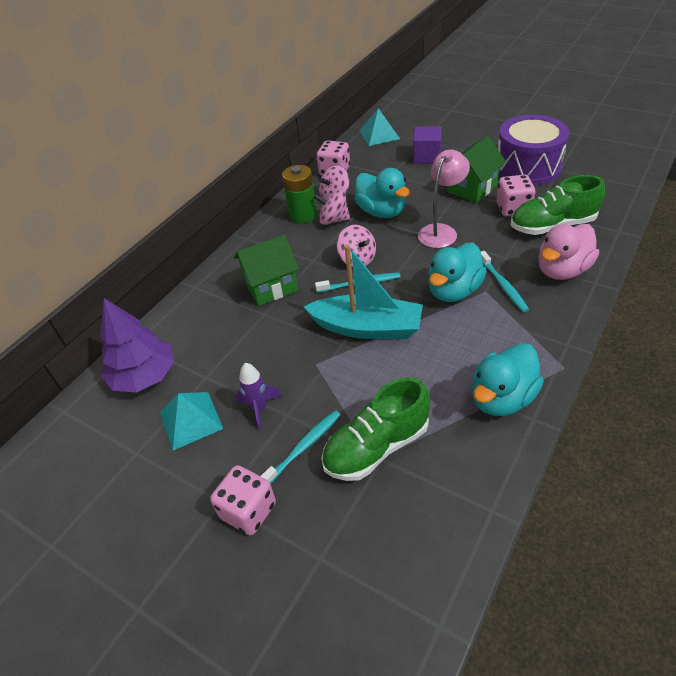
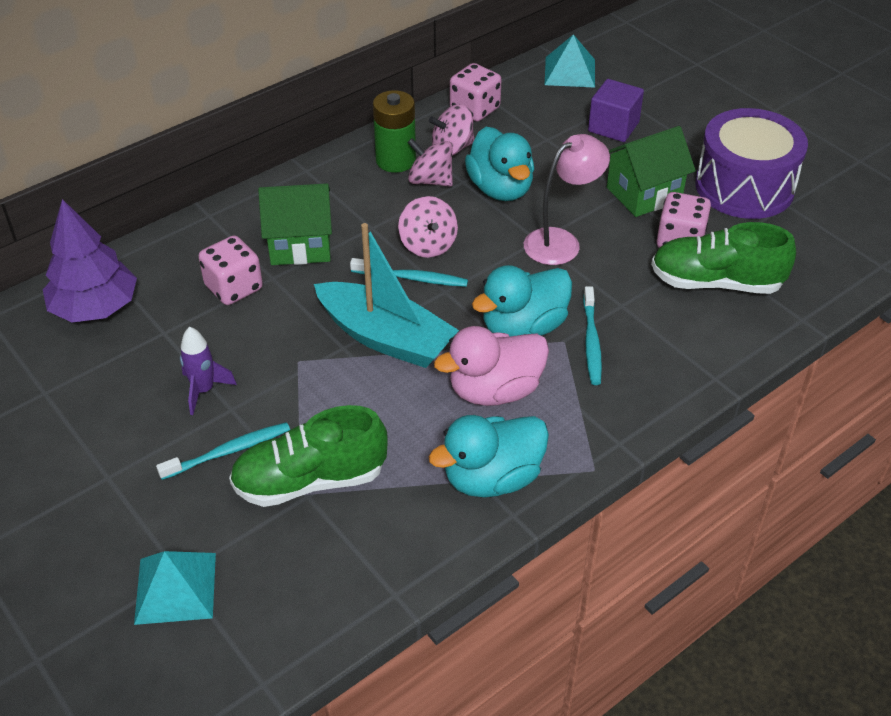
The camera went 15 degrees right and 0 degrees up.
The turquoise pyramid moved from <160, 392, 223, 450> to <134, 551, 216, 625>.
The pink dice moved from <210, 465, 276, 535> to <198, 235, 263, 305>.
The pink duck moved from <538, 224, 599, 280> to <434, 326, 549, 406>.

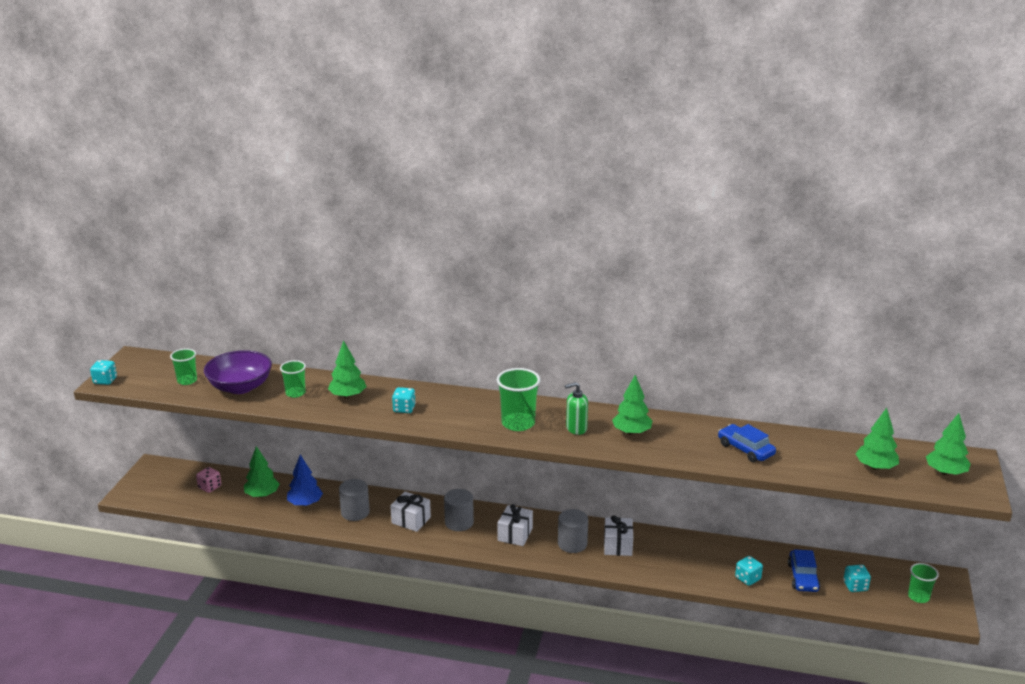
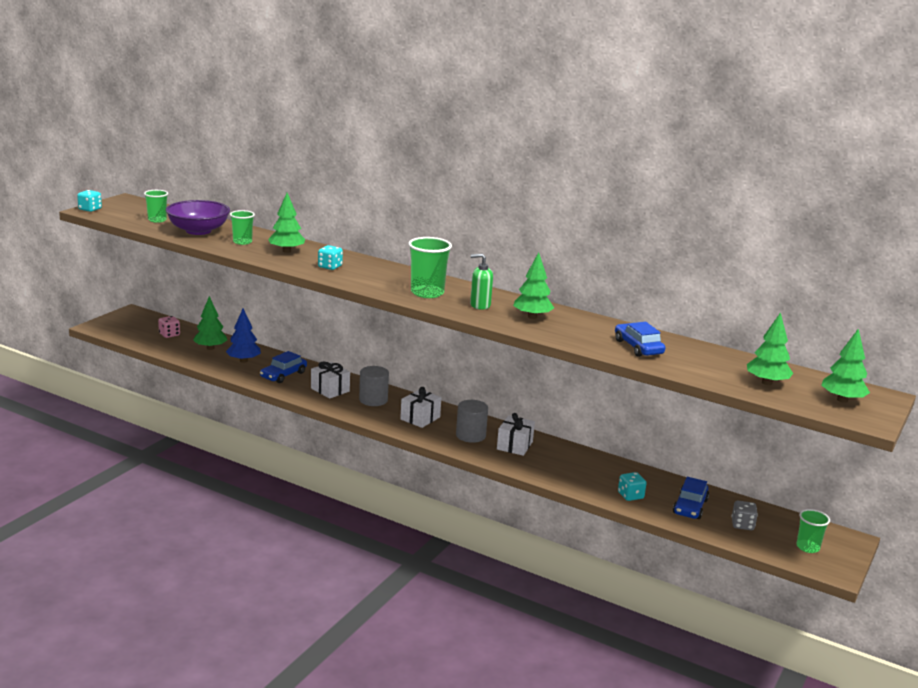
The camera went 15 degrees right and 5 degrees down.
The grey cylinder at <339, 479, 370, 521> was replaced by the blue car at <260, 351, 307, 383>.
The turquoise dice at <844, 565, 871, 592> became the grey dice at <732, 501, 758, 530>.

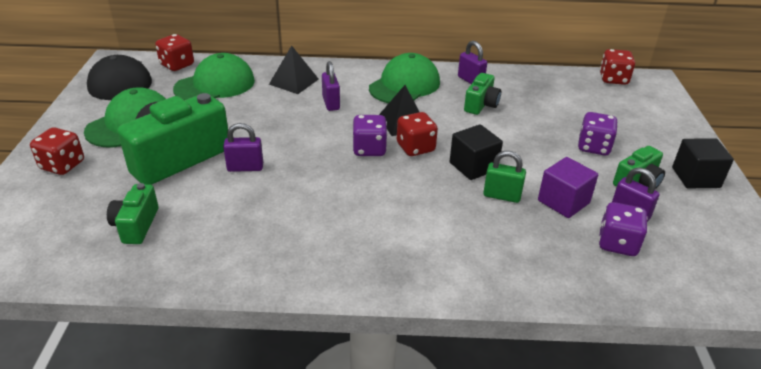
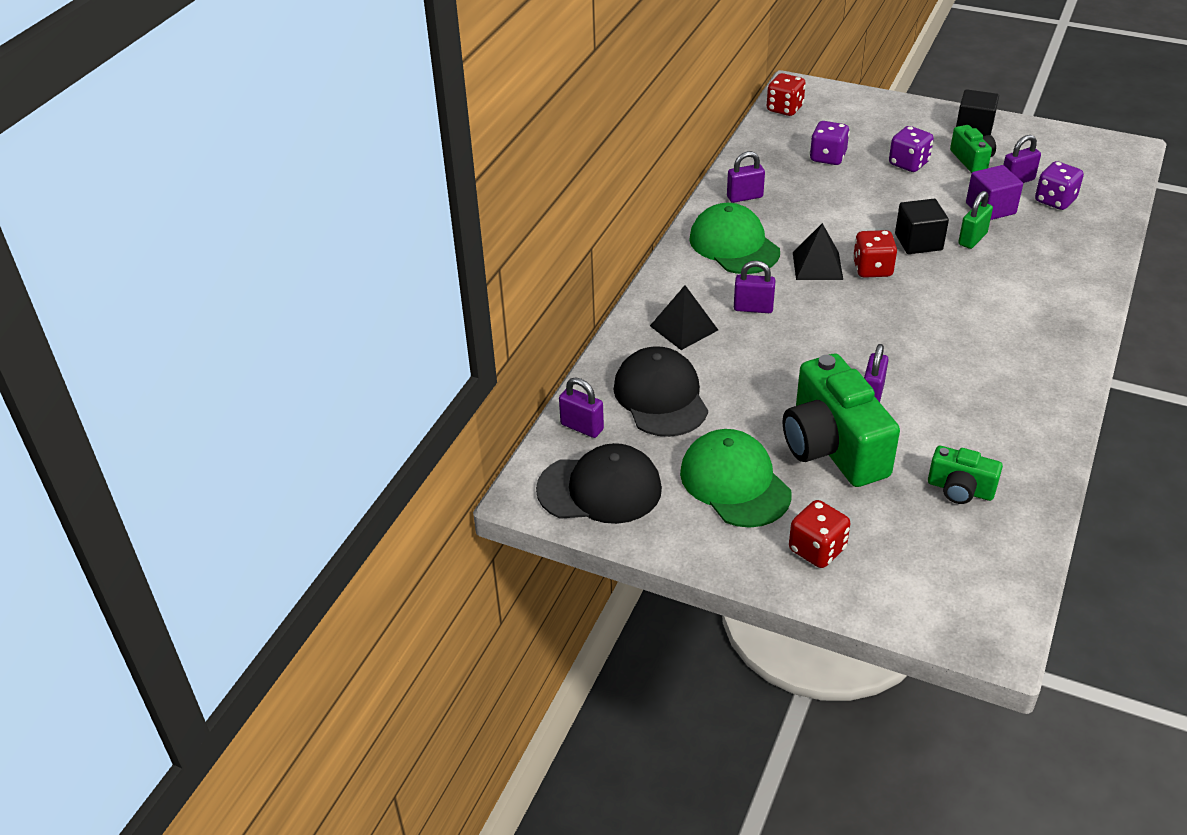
The camera went 65 degrees left and 5 degrees up.
The red dice at <155, 34, 194, 71> was replaced by the purple padlock at <559, 378, 604, 438>.
The green cap at <173, 53, 255, 100> became the black cap at <613, 346, 708, 437>.
The purple dice moved from <352, 115, 388, 156> to <810, 121, 850, 165>.
The green camera at <464, 73, 501, 115> disappeared.

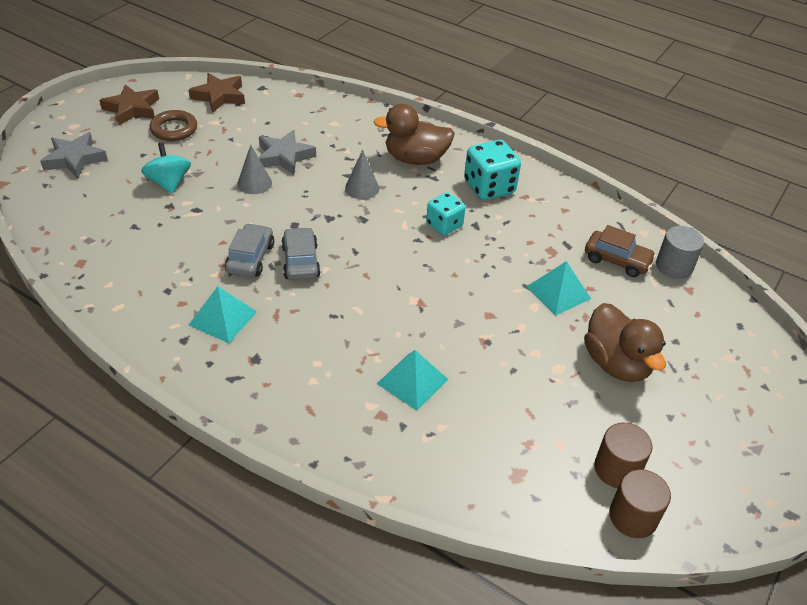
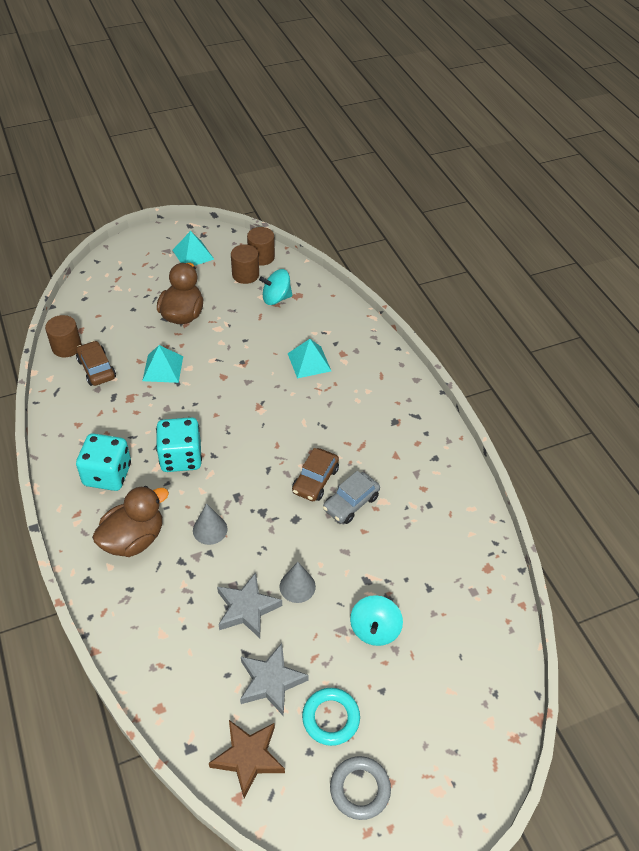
The camera went 145 degrees left and 5 degrees up.
The grey cylinder at <656, 226, 704, 279> became the brown cylinder at <45, 315, 82, 357>.
The brown duck at <373, 104, 455, 165> turned 75 degrees counterclockwise.
The turquoise dice at <426, 192, 466, 235> changed to 1.53 times the size.
The turquoise pyramid moved from <189, 286, 257, 343> to <173, 231, 214, 266>.
The grey star moved from <40, 132, 108, 179> to <240, 643, 309, 716>.
The turquoise spinning top at <259, 269, 293, 305> appeared.
The grey car at <281, 227, 321, 280> became the brown car at <292, 448, 339, 501>.
The brown ring at <150, 110, 197, 141> became the turquoise ring at <302, 688, 360, 746>.
The brown star at <99, 84, 159, 125> was replaced by the grey ring at <330, 756, 391, 820>.

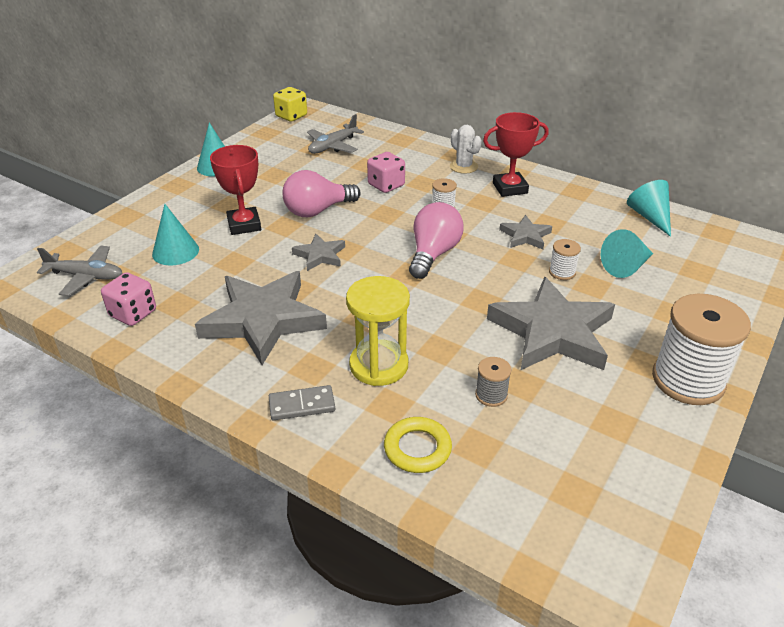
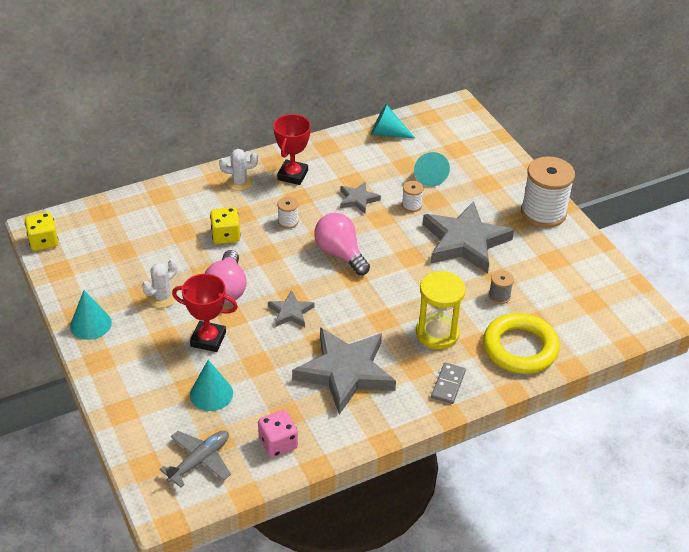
The camera went 60 degrees left and 5 degrees up.
The white cactus at <142, 259, 177, 308> appeared.
The pink dice at <367, 152, 405, 193> became the yellow dice at <210, 207, 240, 244>.
The yellow ring at <384, 417, 452, 473> changed to 1.68 times the size.
The grey plane at <307, 114, 364, 154> disappeared.

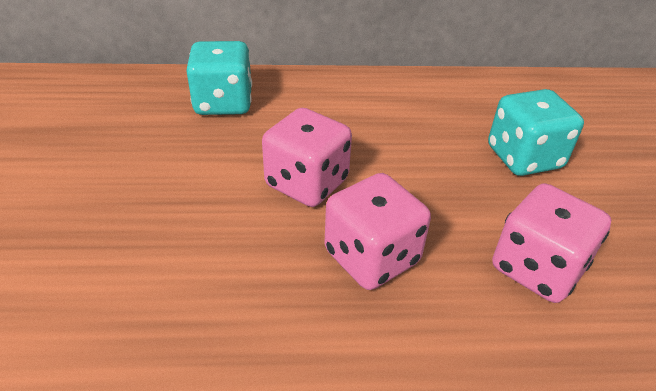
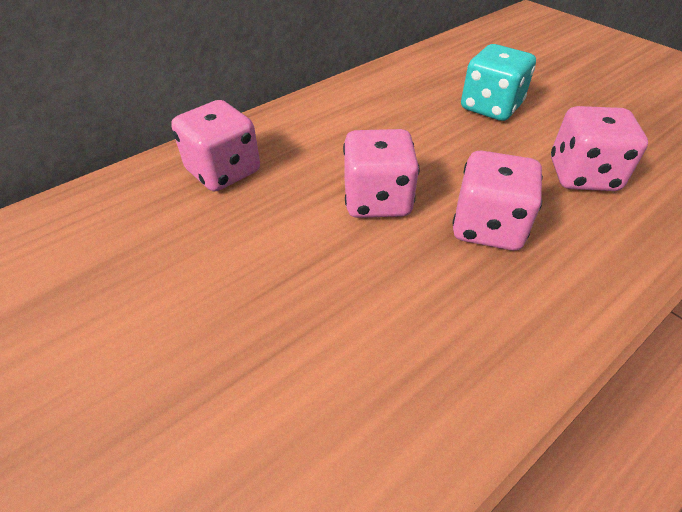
The camera went 35 degrees left and 5 degrees up.
The turquoise dice at <186, 41, 252, 115> became the pink dice at <171, 100, 260, 192>.

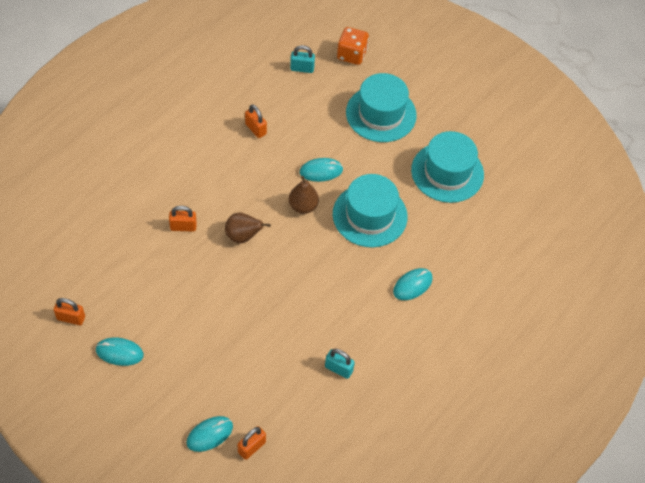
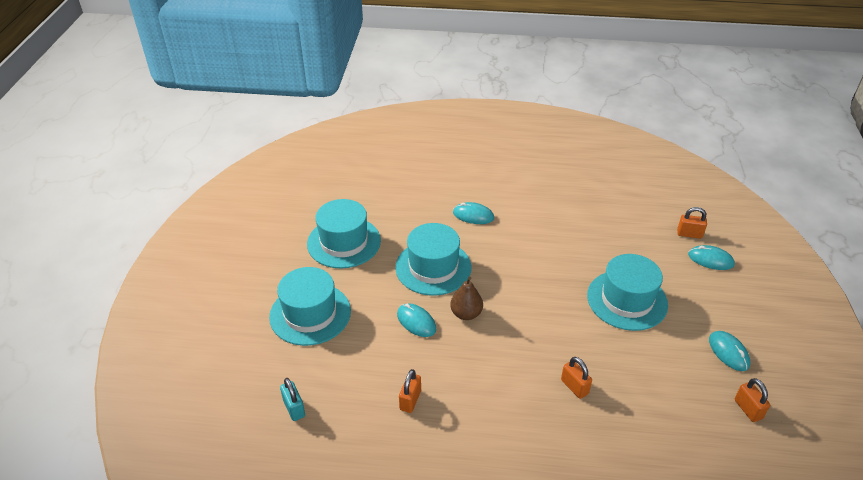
The camera went 120 degrees left and 15 degrees down.
The turquoise hat at <587, 254, 668, 331> appeared.
The brown pear at <225, 213, 271, 244> disappeared.
The turquoise padlock at <325, 349, 355, 379> disappeared.
The orange dice at <337, 27, 369, 65> disappeared.

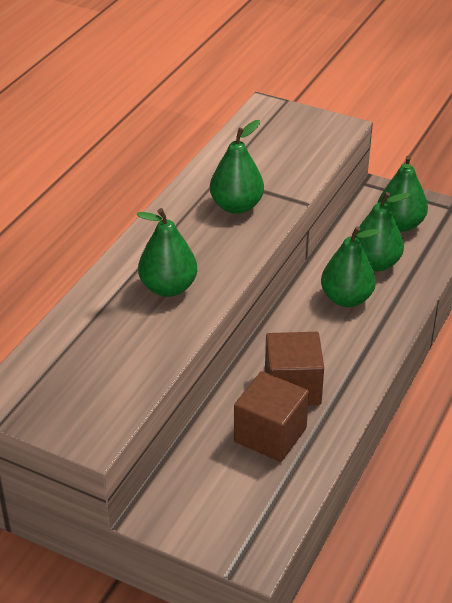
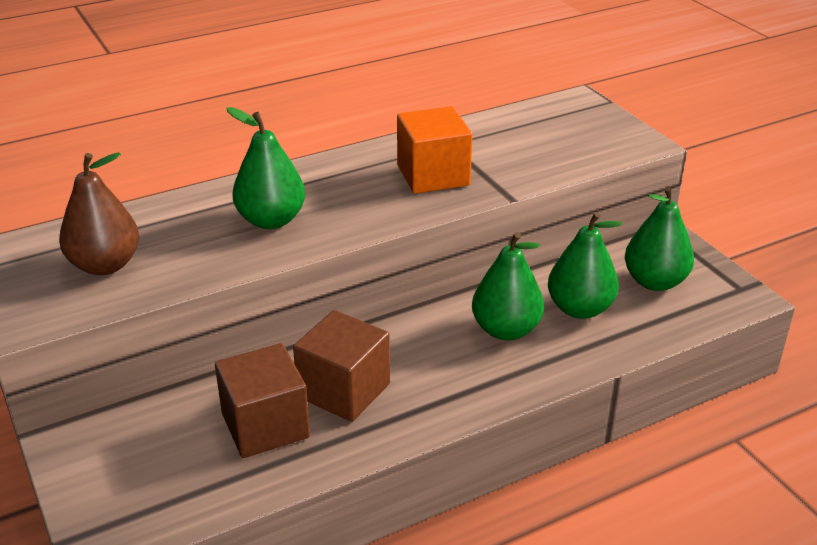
The camera went 35 degrees right and 5 degrees down.
The brown pear at <59, 152, 139, 275> appeared.
The green pear at <210, 120, 264, 214> was replaced by the orange cube at <397, 106, 472, 194>.

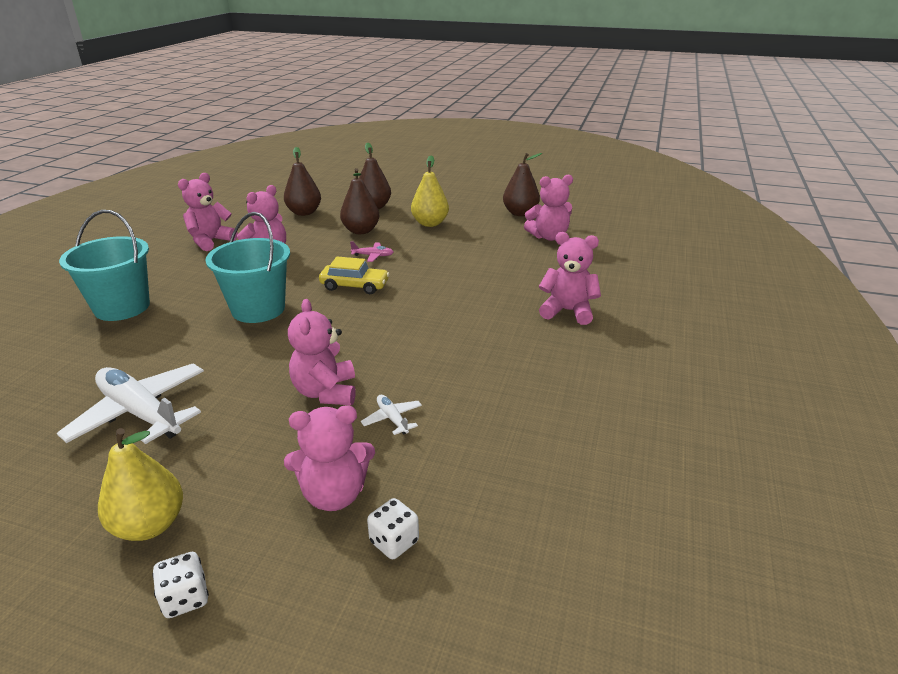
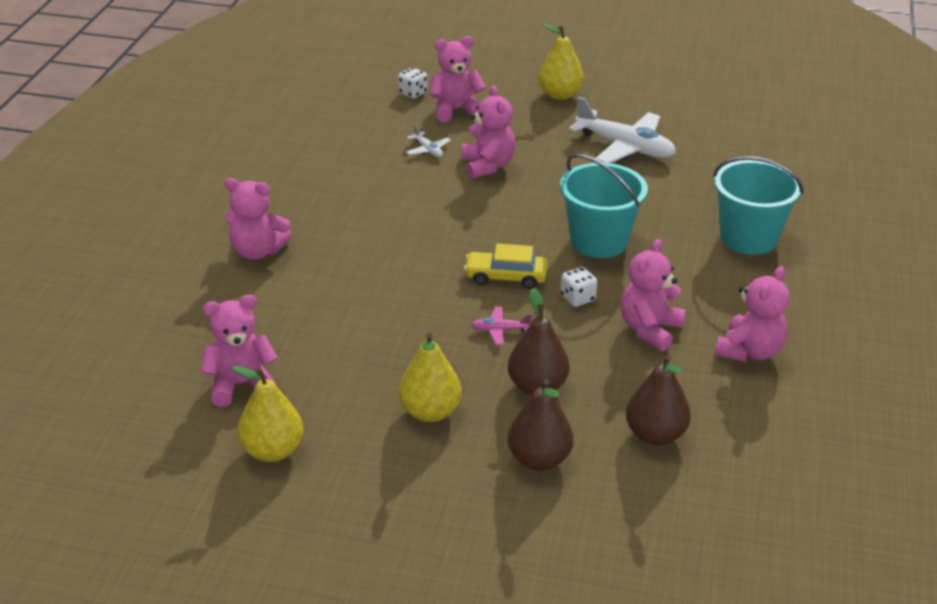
The camera went 175 degrees right and 5 degrees up.
The brown pear at <503, 153, 542, 216> became the yellow pear at <231, 365, 304, 462>.
The white dice moved from <152, 552, 209, 618> to <561, 267, 597, 307>.

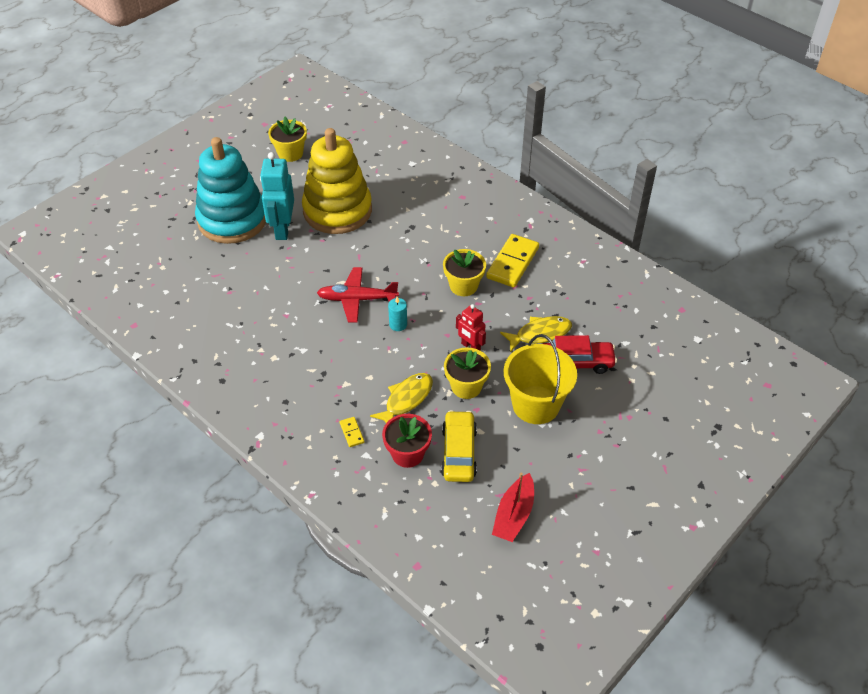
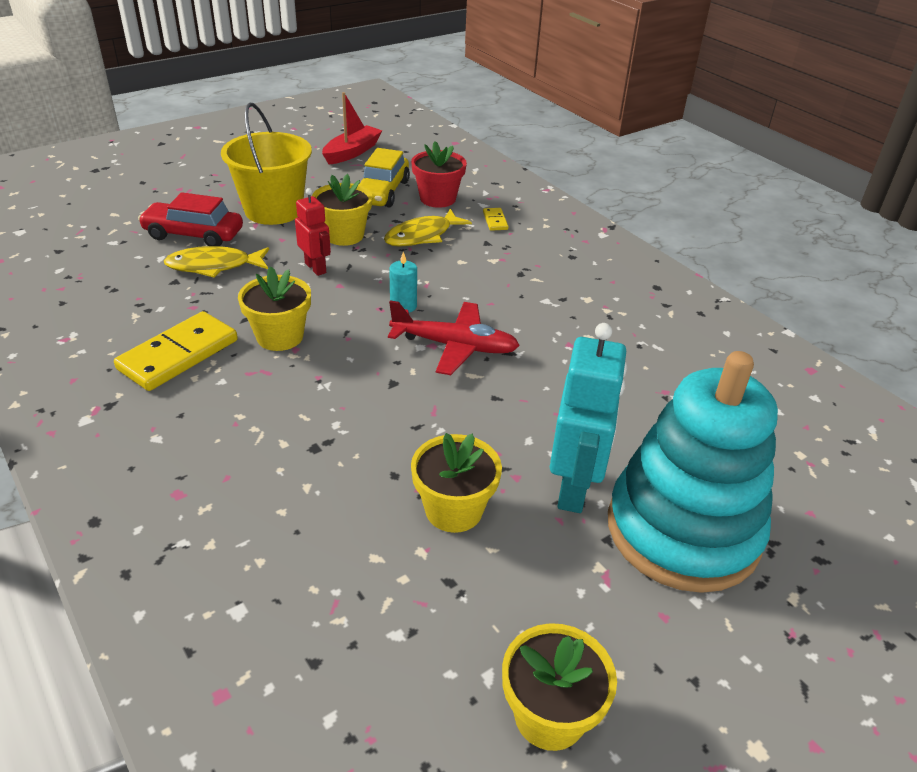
The camera went 170 degrees left and 10 degrees down.
The yellow stacking toy at <302, 128, 372, 234> was replaced by the yellow flower pot at <411, 433, 502, 533>.

